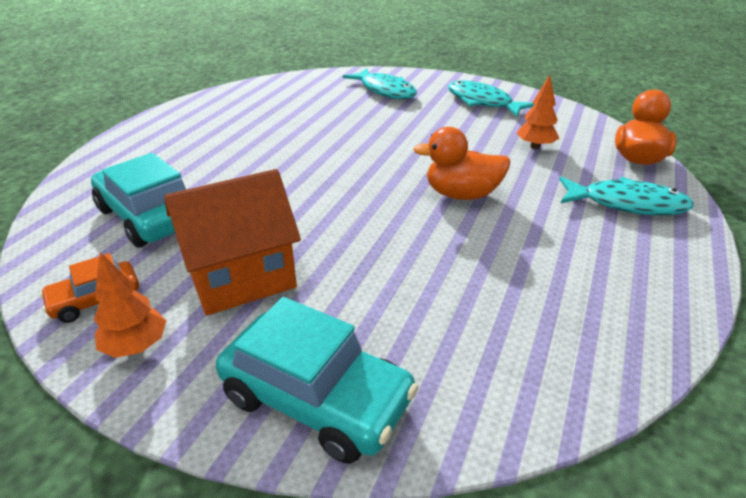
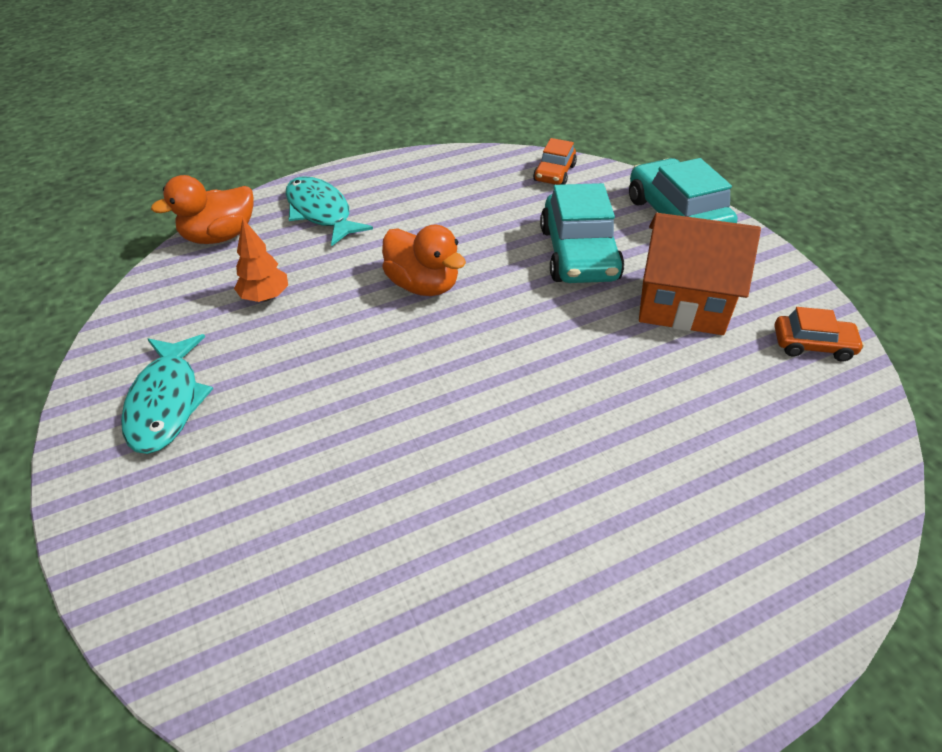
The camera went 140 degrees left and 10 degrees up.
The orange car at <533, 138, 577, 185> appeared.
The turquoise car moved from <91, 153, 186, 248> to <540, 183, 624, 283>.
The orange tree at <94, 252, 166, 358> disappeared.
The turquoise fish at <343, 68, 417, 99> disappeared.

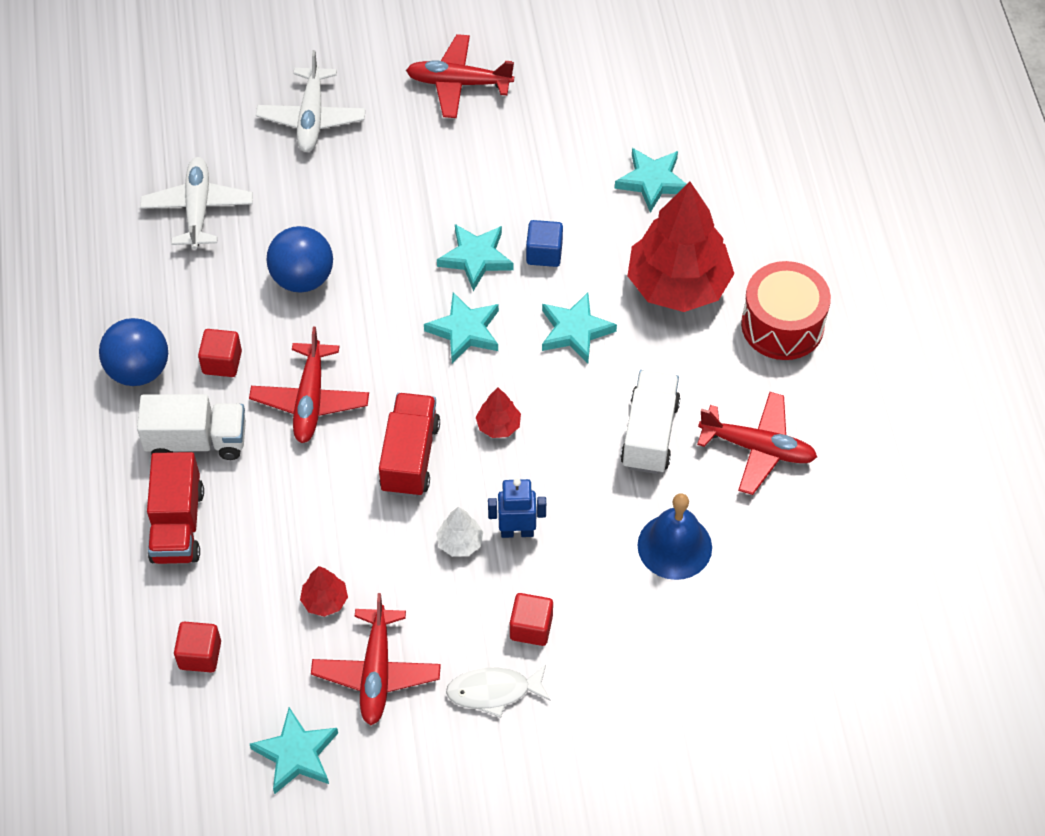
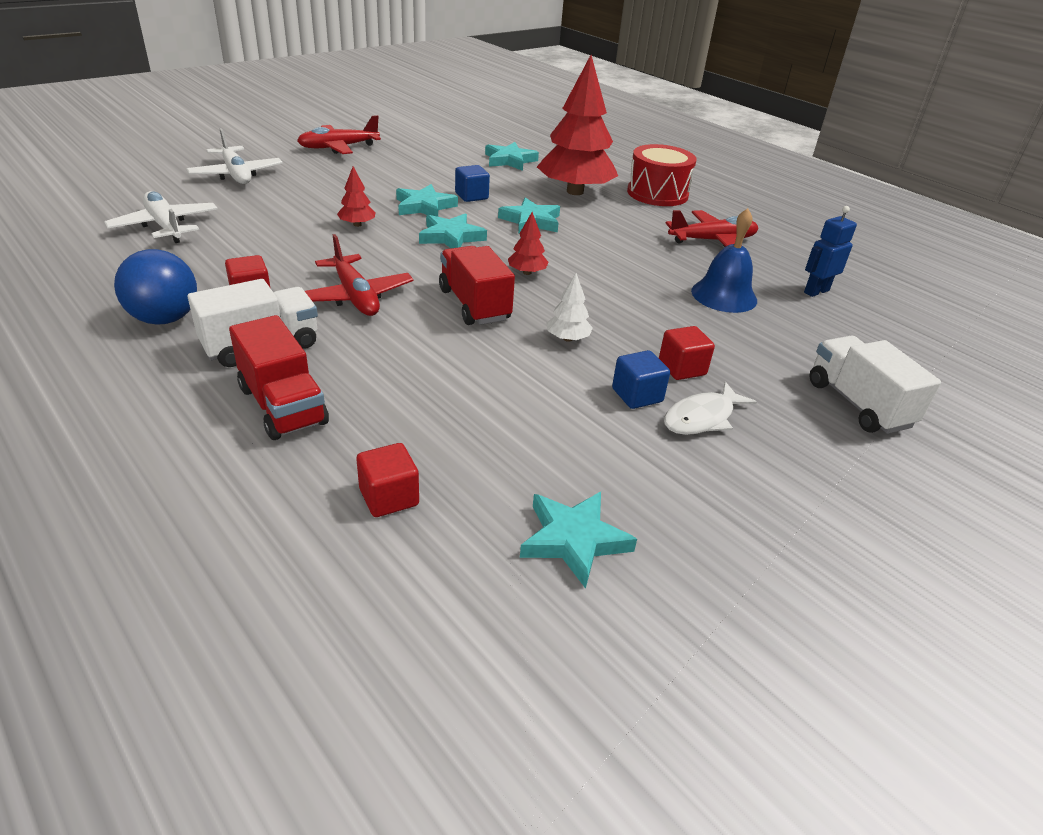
The camera went 35 degrees left and 20 degrees down.
The red tree moved from <300, 566, 348, 617> to <337, 166, 376, 227>.
The blue cube at <612, 350, 670, 409> appeared.
The blue robot moved from <488, 479, 546, 538> to <804, 206, 857, 297>.
The white truck moved from <621, 370, 681, 474> to <809, 336, 941, 434>.
The blue ball at <266, 226, 333, 293> disappeared.
The red plane at <311, 593, 441, 725> disappeared.

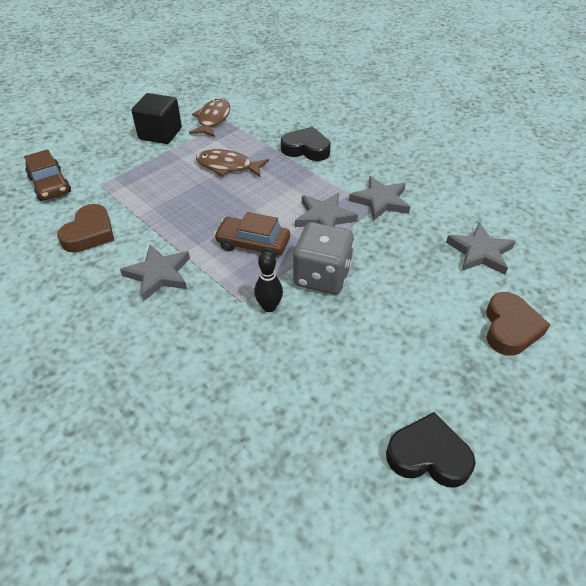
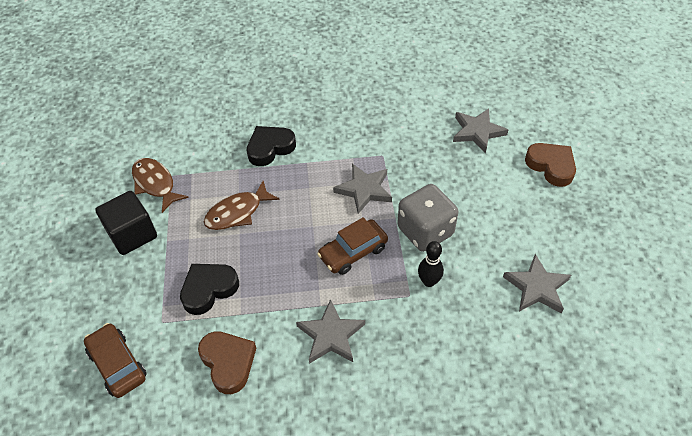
The camera went 50 degrees left and 5 degrees up.
The brown car at <24, 149, 71, 201> turned 135 degrees counterclockwise.
The black heart moved from <386, 412, 476, 487> to <180, 264, 239, 315>.
The grey star moved from <349, 176, 410, 221> to <503, 254, 571, 314>.

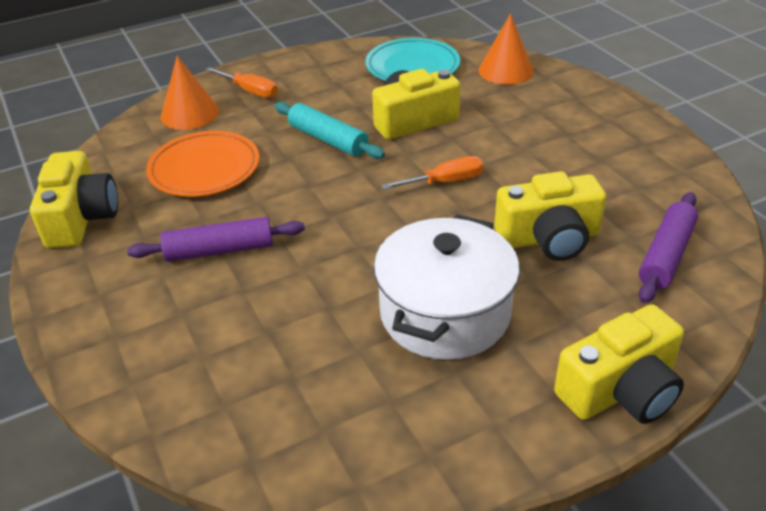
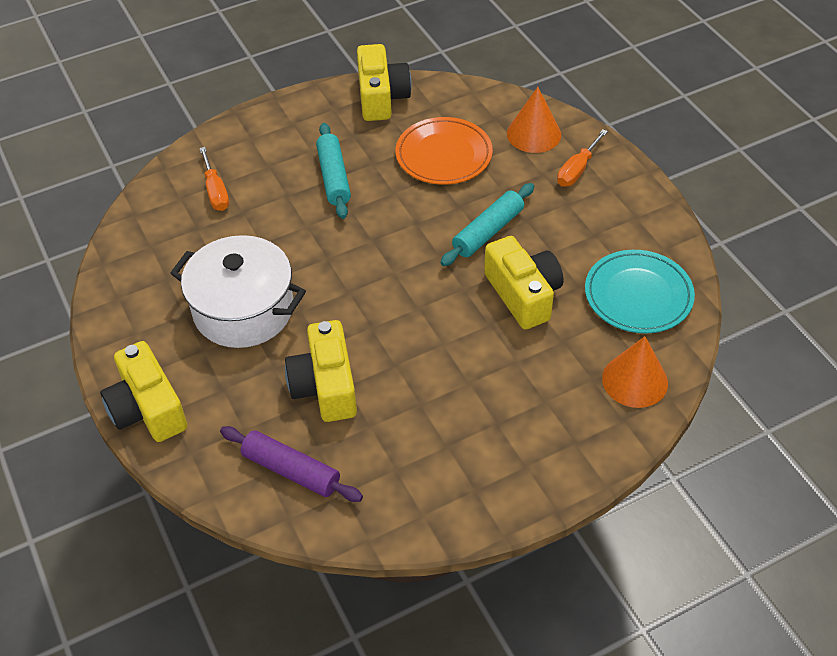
The camera went 90 degrees right and 10 degrees up.
The orange screwdriver moved from <381, 156, 484, 190> to <199, 147, 229, 211>.
The purple rolling pin at <127, 217, 305, 262> became the turquoise rolling pin at <316, 123, 351, 219>.
The yellow camera at <30, 151, 118, 248> turned 90 degrees counterclockwise.

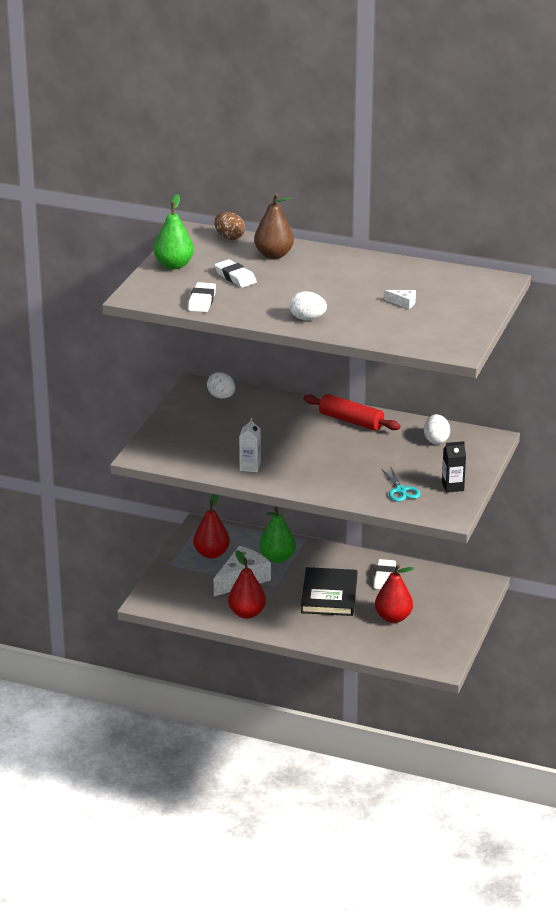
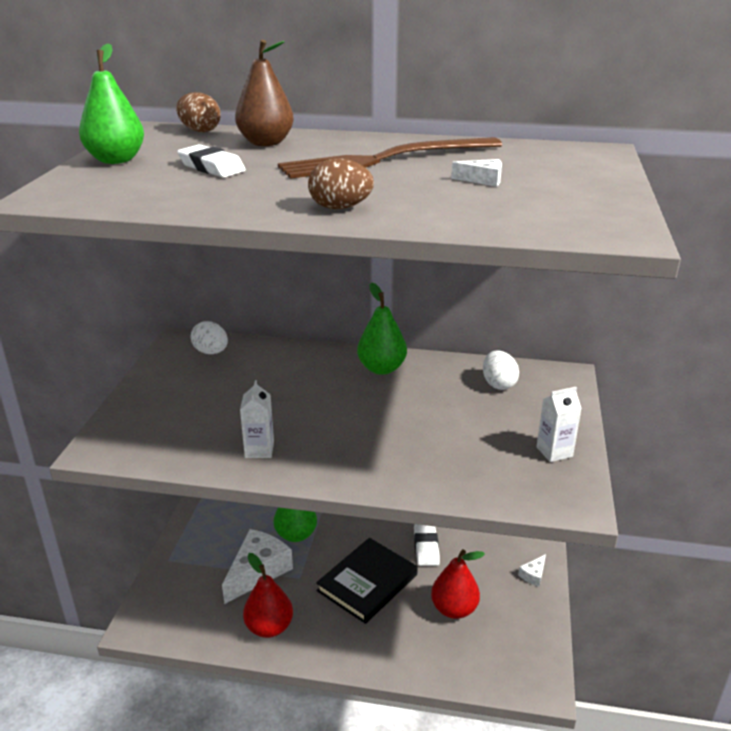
The camera went 10 degrees left and 0 degrees up.
The brown fork at <278, 137, 502, 179> appeared.
The white egg at <289, 291, 327, 320> became the brown egg at <308, 158, 374, 209>.
The black book at <301, 567, 357, 616> turned 45 degrees clockwise.
The red rolling pin at <304, 394, 401, 431> was replaced by the green pear at <357, 282, 407, 375>.
The white cheese at <518, 554, 546, 587> appeared.
The black carton at <442, 441, 466, 493> became the white carton at <536, 387, 582, 462>.
The white eraser at <188, 282, 216, 312> disappeared.
The red pear at <193, 494, 230, 559> disappeared.
The turquoise scissors at <381, 468, 420, 501> disappeared.

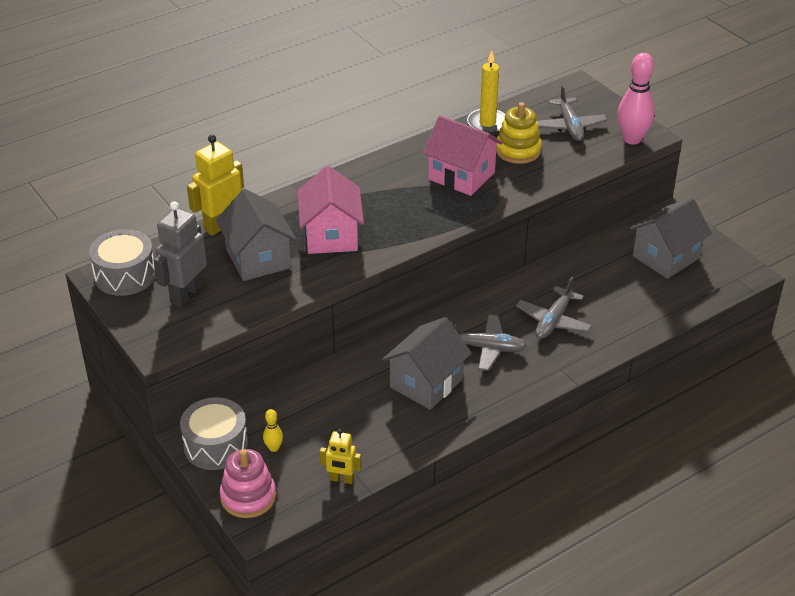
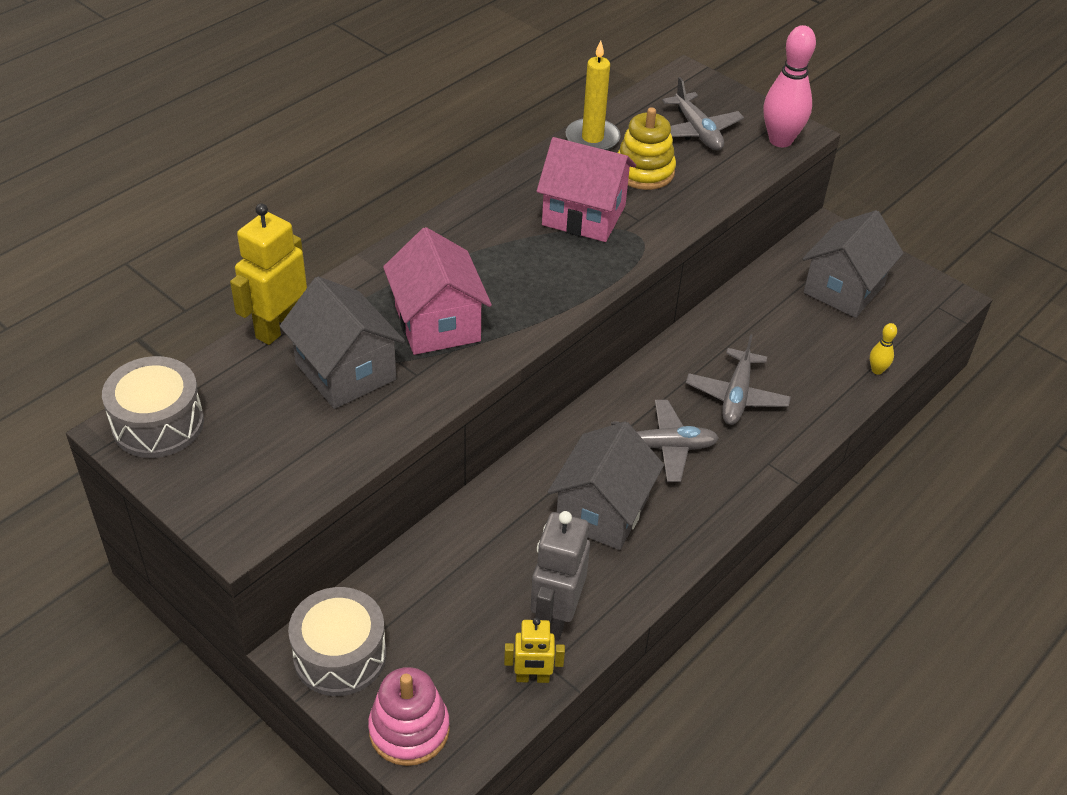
The camera went 15 degrees left and 5 degrees up.
The grey robot moved from <153, 201, 207, 307> to <531, 511, 590, 641>.
The yellow bowling pin moved from <263, 409, 283, 452> to <870, 323, 897, 375>.

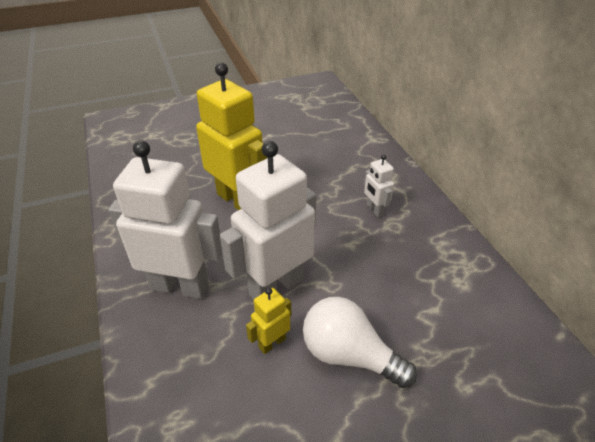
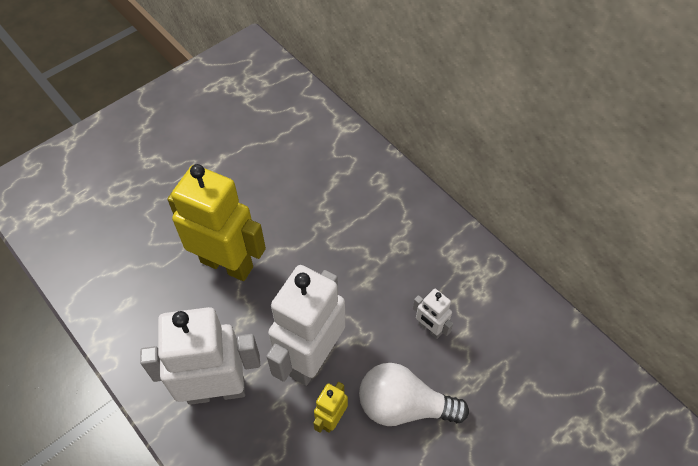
The camera went 20 degrees left and 15 degrees up.
The white robot moved from <364, 155, 394, 217> to <413, 289, 453, 339>.

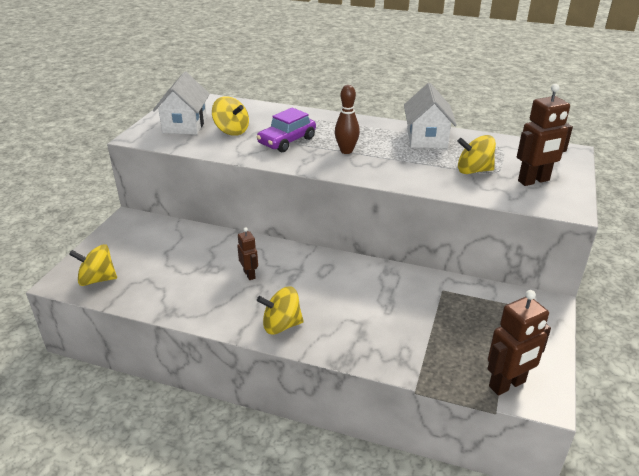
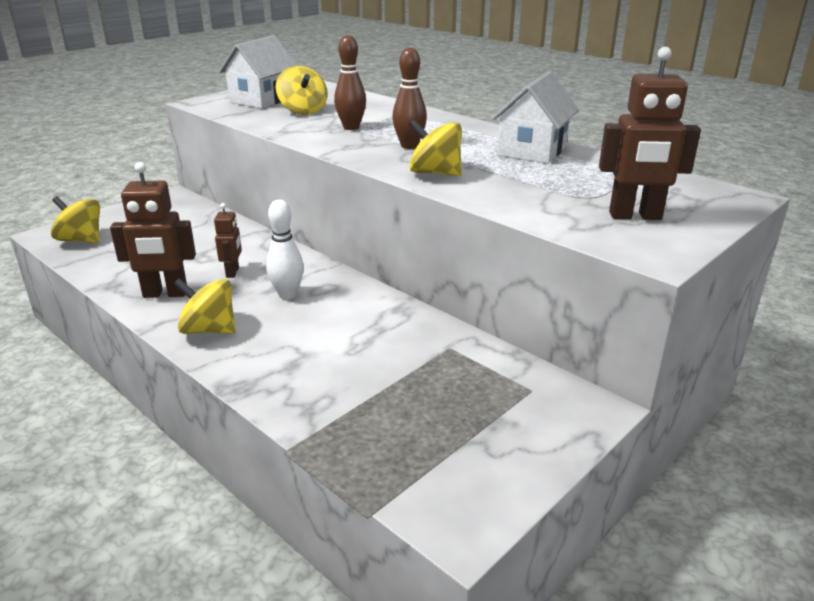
The camera went 25 degrees right and 5 degrees down.
The brown robot moved from <487, 290, 551, 396> to <110, 162, 196, 298>.
The white bowling pin at <266, 200, 304, 299> appeared.
The purple car at <256, 108, 316, 152> was replaced by the brown bowling pin at <334, 35, 366, 130>.
The yellow spinning top moved from <457, 135, 496, 174> to <409, 119, 462, 176>.

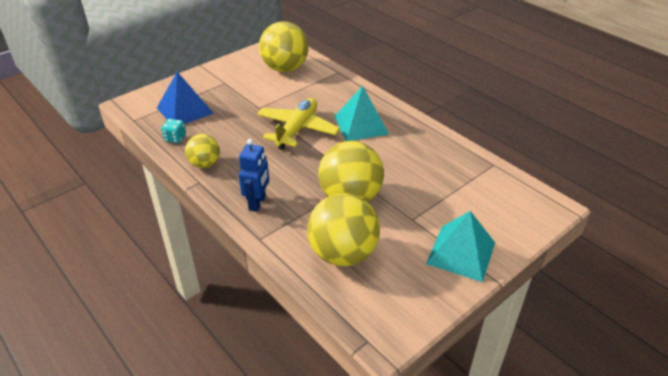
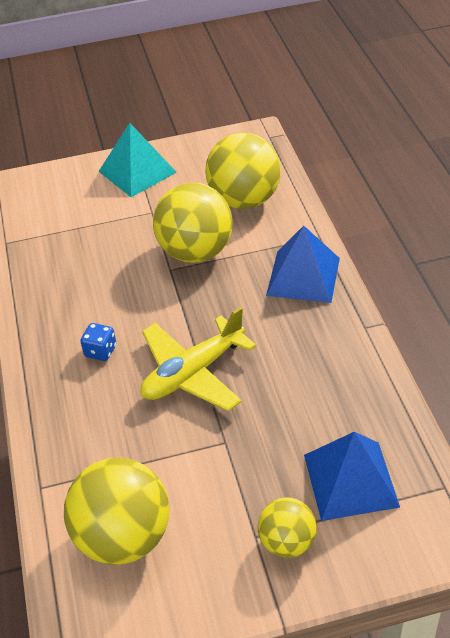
The camera went 150 degrees left and 5 degrees up.
The turquoise pyramid at <334, 86, 389, 141> was replaced by the blue dice at <80, 323, 116, 361>.
The yellow ball moved from <185, 134, 220, 168> to <258, 497, 317, 558>.
The blue robot at <239, 139, 269, 212> was replaced by the blue pyramid at <266, 226, 340, 303>.
The turquoise dice at <161, 119, 186, 143> disappeared.

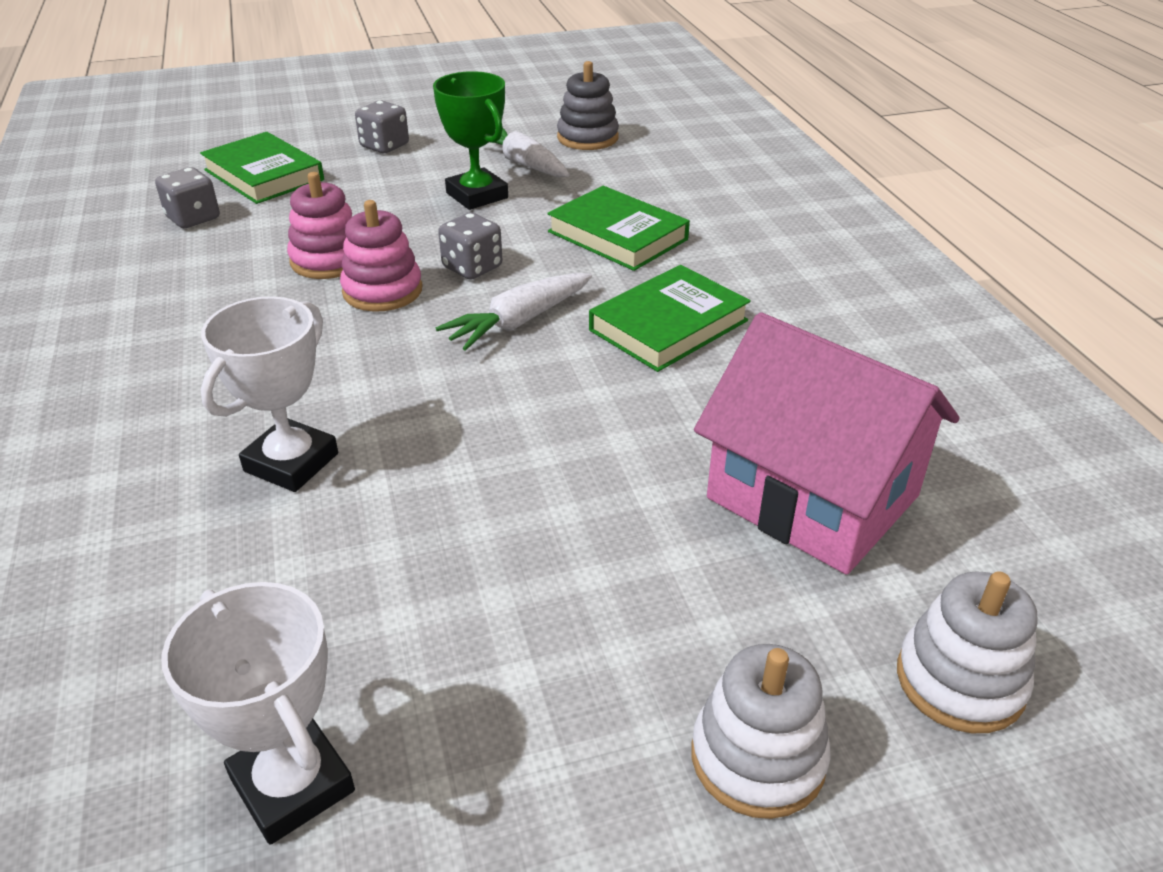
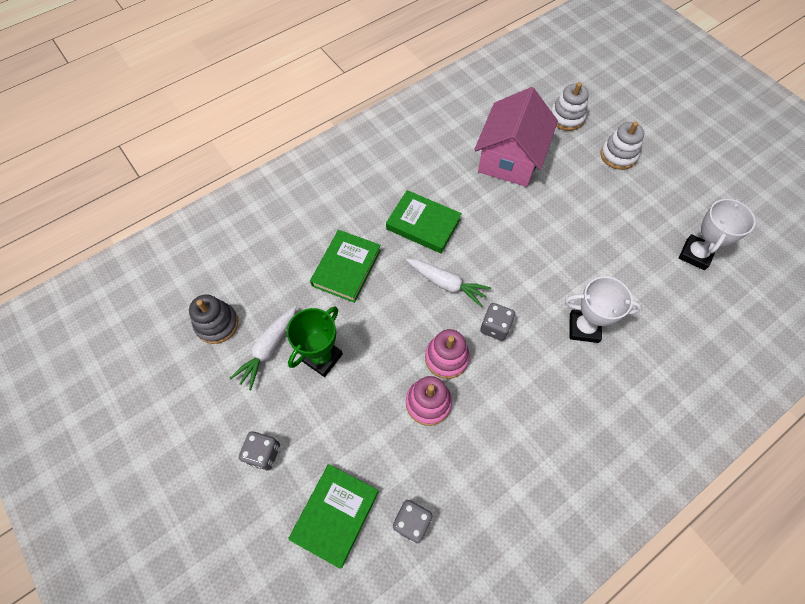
The camera went 110 degrees left and 25 degrees up.
The grey dice moved from <438, 213, 502, 280> to <480, 303, 515, 341>.

